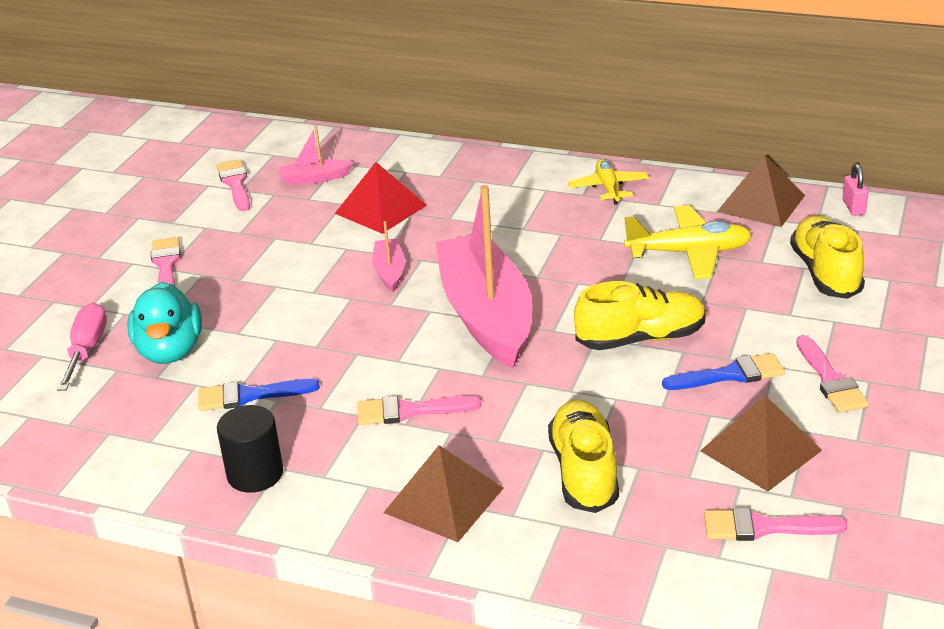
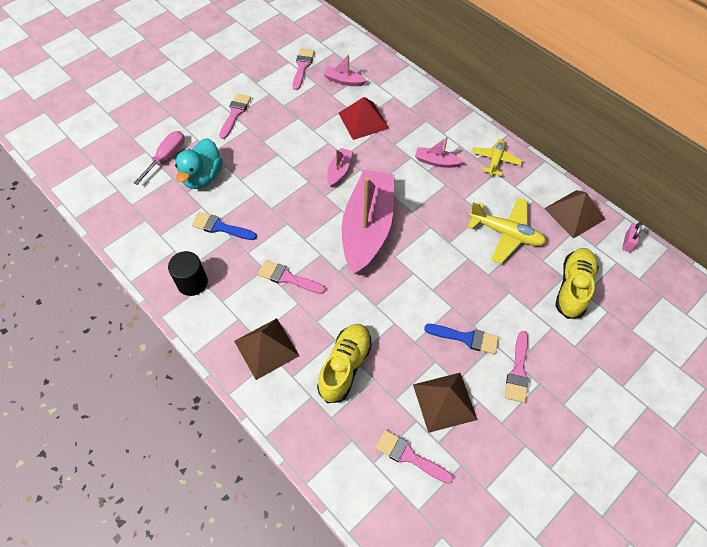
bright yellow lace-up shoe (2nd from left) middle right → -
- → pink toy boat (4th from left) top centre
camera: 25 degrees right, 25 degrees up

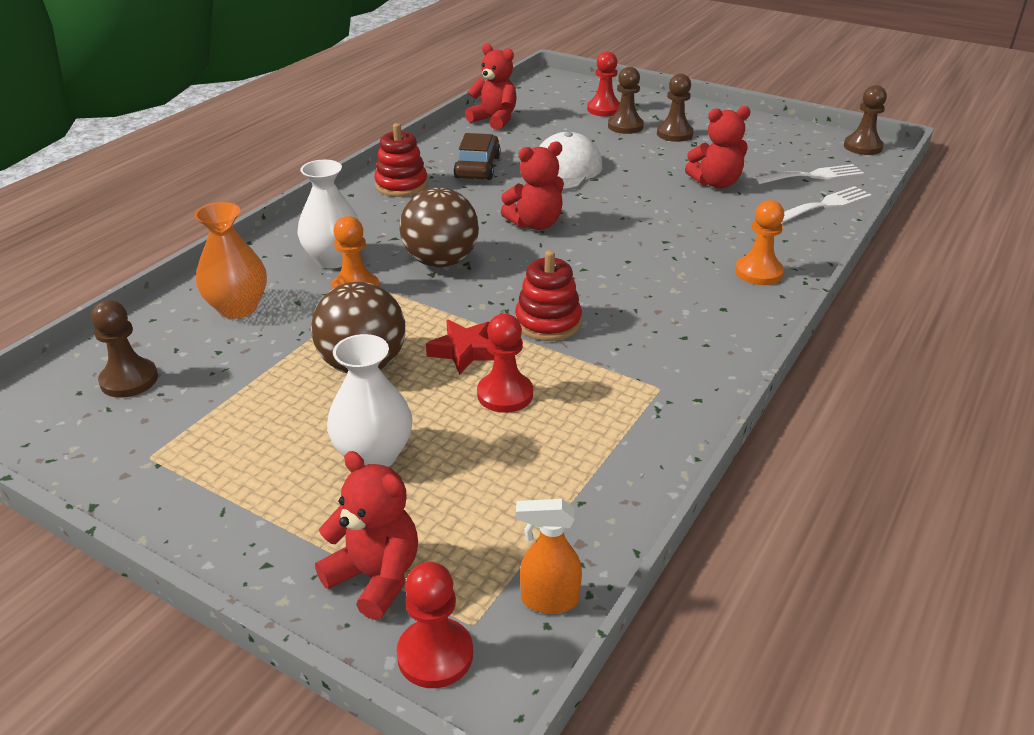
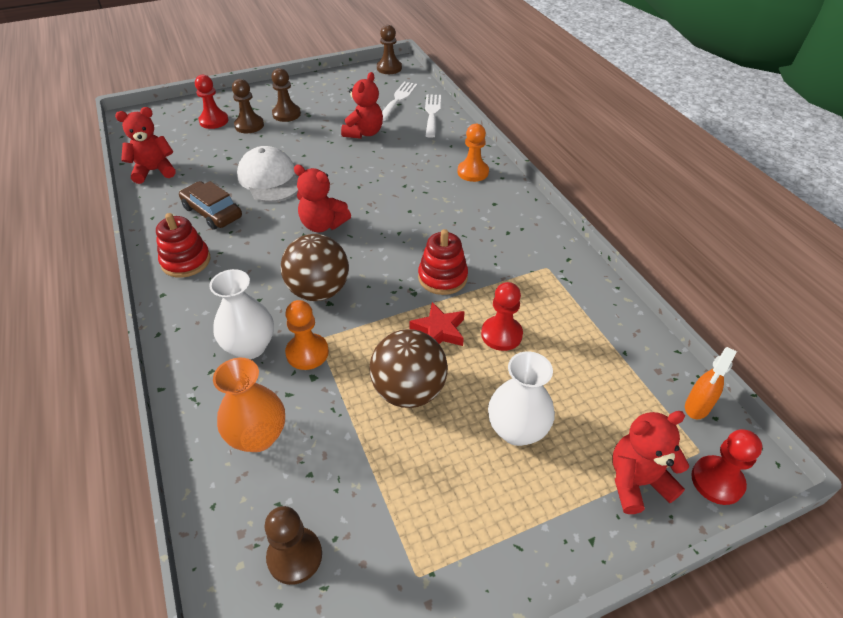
red teddy (3rd from left in the first image) top centre → red teddy (2nd from left) top centre, 105 degrees clockwise
camera: 55 degrees left, 10 degrees up

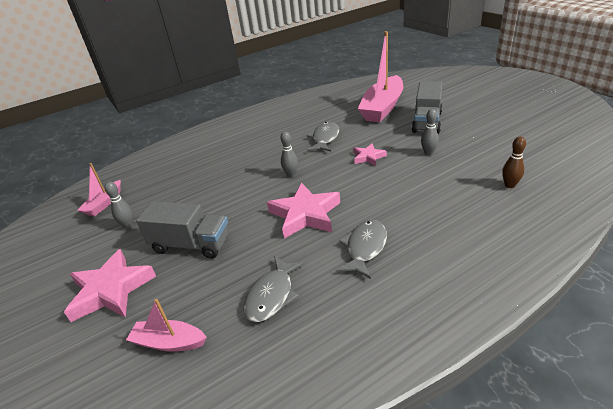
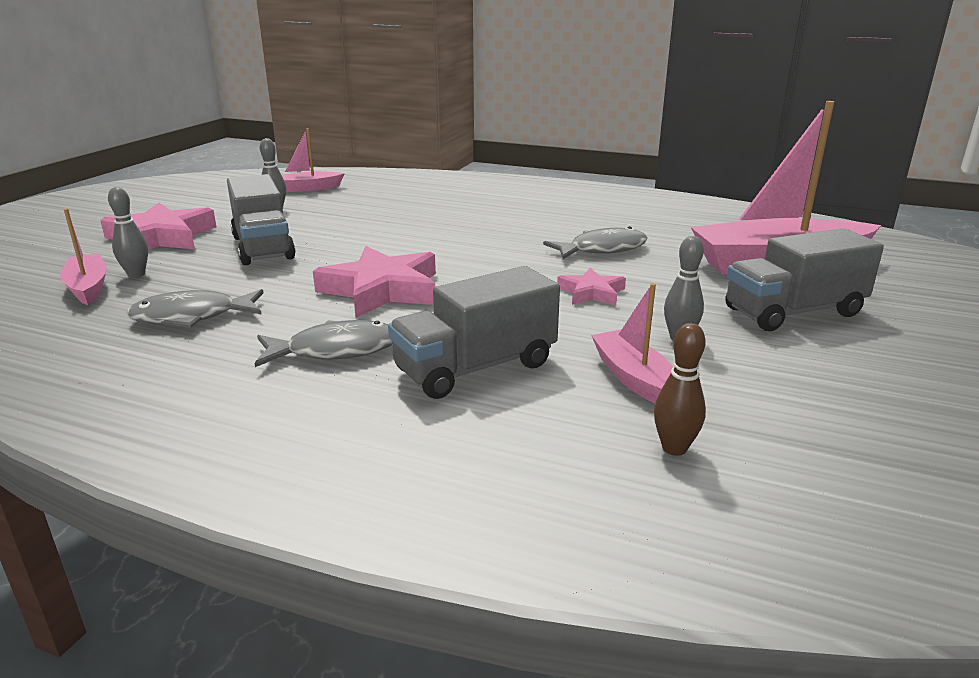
grey tenpin (2nd from left in the first image) centre → grey tenpin (1st from left) middle left, move
- → grey truck (2nd from left) centre
- → pink toy boat (3rd from left) centre
camera: 50 degrees right, 10 degrees down

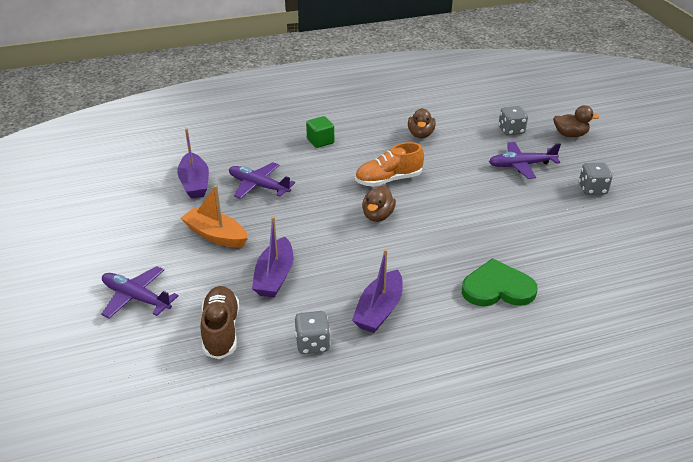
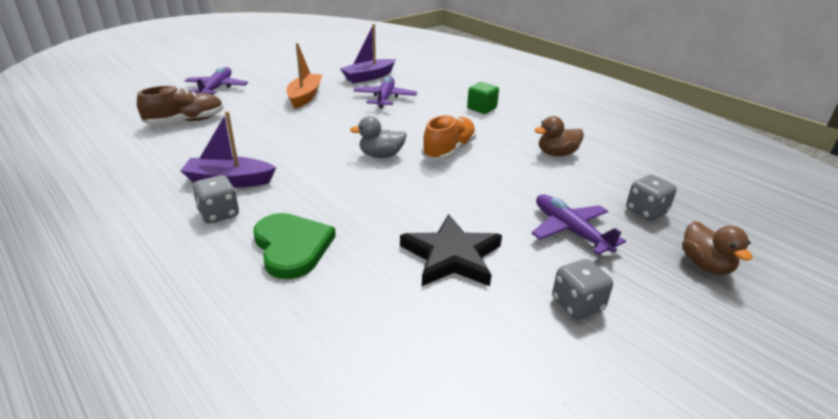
bright orange lace-up shoe centre → bright orange lace-up shoe top centre, 75 degrees clockwise
russet duck (1st from left) centre → grey duck top centre
royal purple toy boat (2nd from left) centre → -
grey die (1st from left) bottom centre → grey die (1st from left) middle left, move
- → ebony star shape centre
camera: 65 degrees right, 5 degrees down

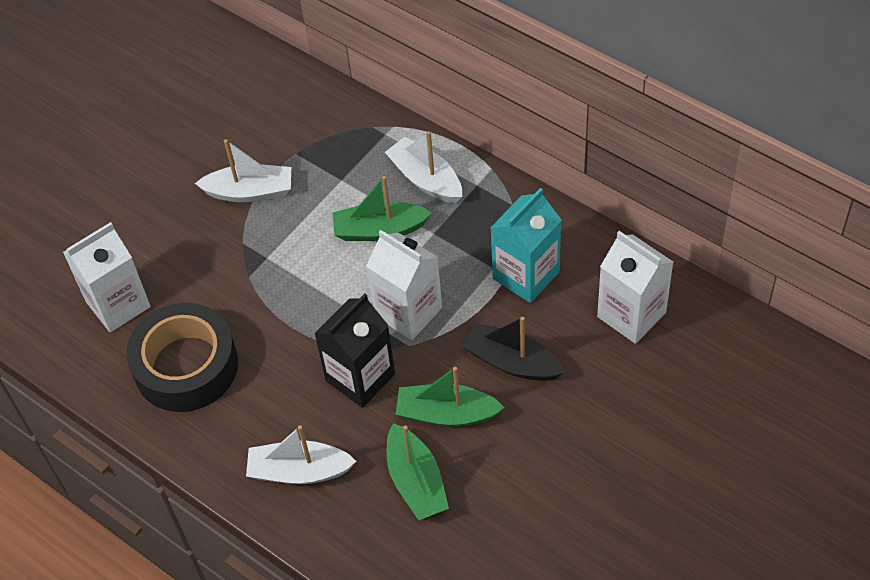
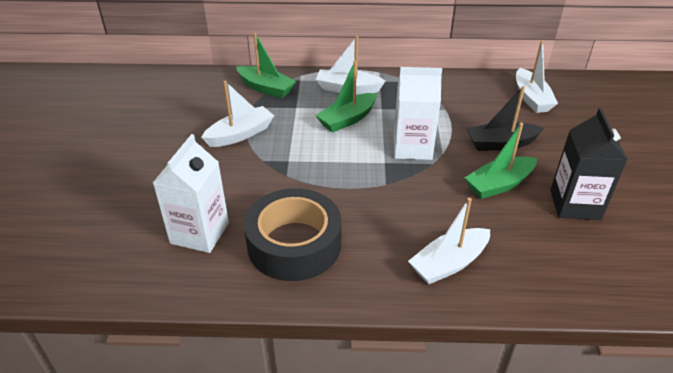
aqua milk carton centre → -
white milk carton (3rd from left) middle right → white toy boat (4th from left) top right
ebony milk carton centre → ebony milk carton middle right, move
leaf-green toy boat (2nd from left in the first image) bottom centre → leaf-green toy boat (1st from left) top centre, move
camera: 40 degrees left, 15 degrees down

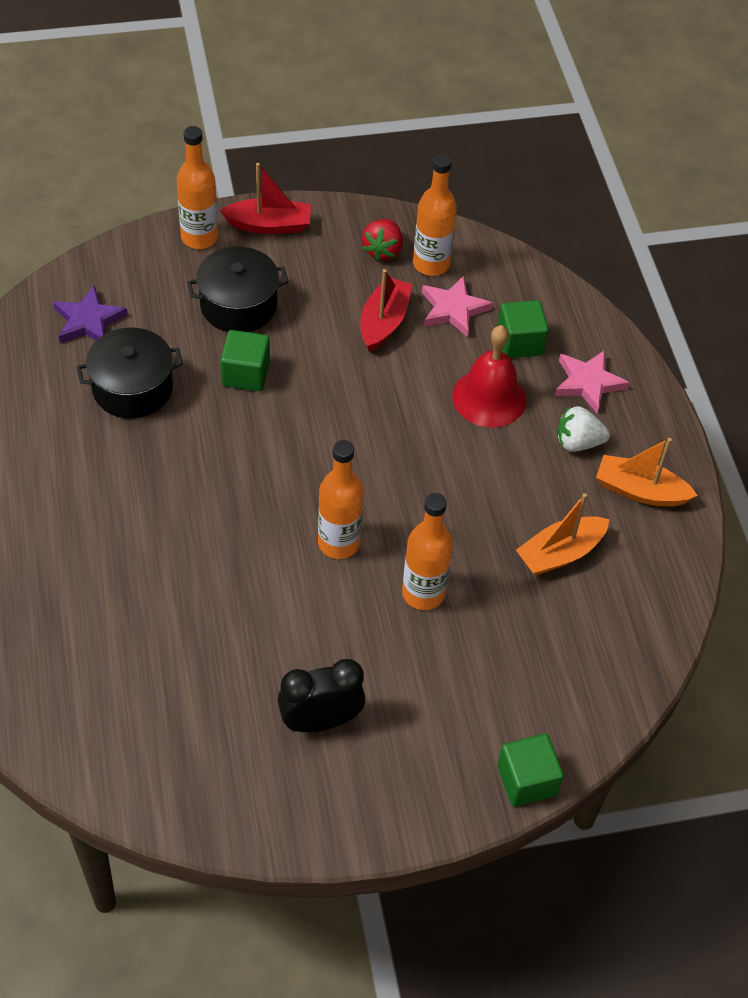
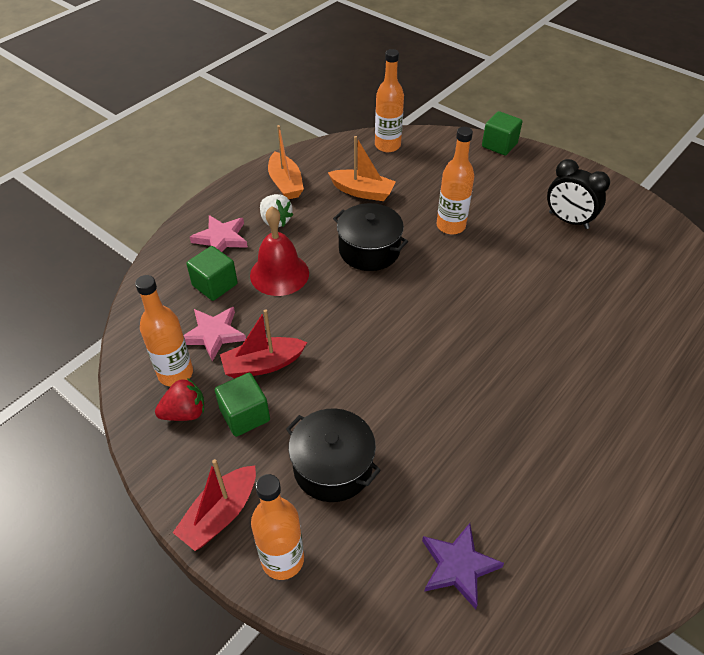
red toy boat (1st from left) top centre → red toy boat (1st from left) bottom left, 105 degrees counterclockwise
ebony cooking pot (1st from left in the first image) middle left → ebony cooking pot (2nd from left) centre, move
leaf-green cube (1st from left in the first image) middle left → leaf-green cube (2nd from left) centre, move
bright orange flask (2nd from left in the first image) centre → bright orange flask (3rd from left) top centre, move
camera: 125 degrees left, 5 degrees down

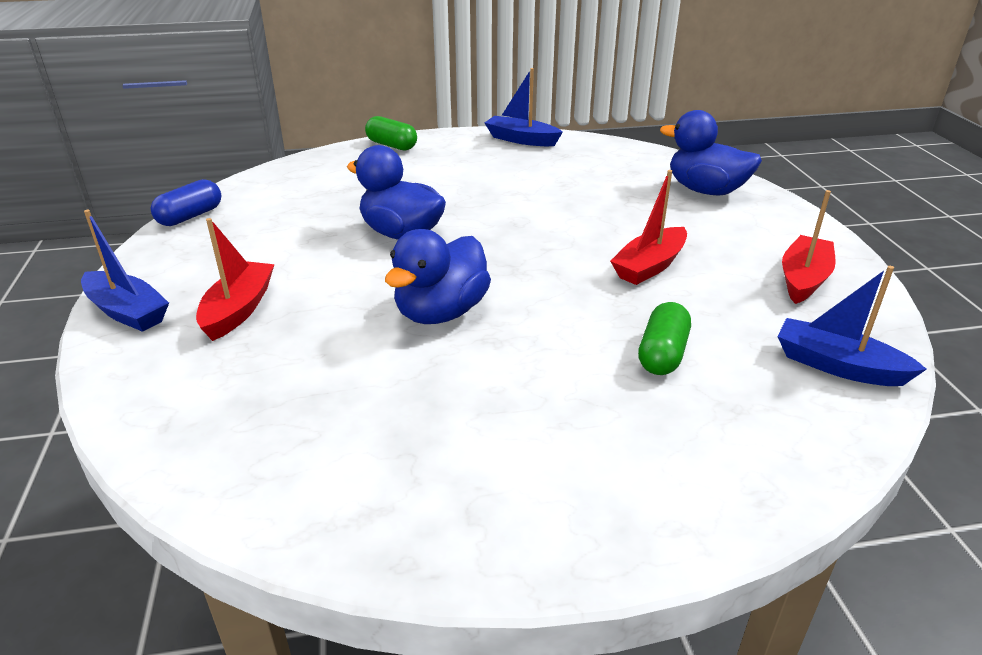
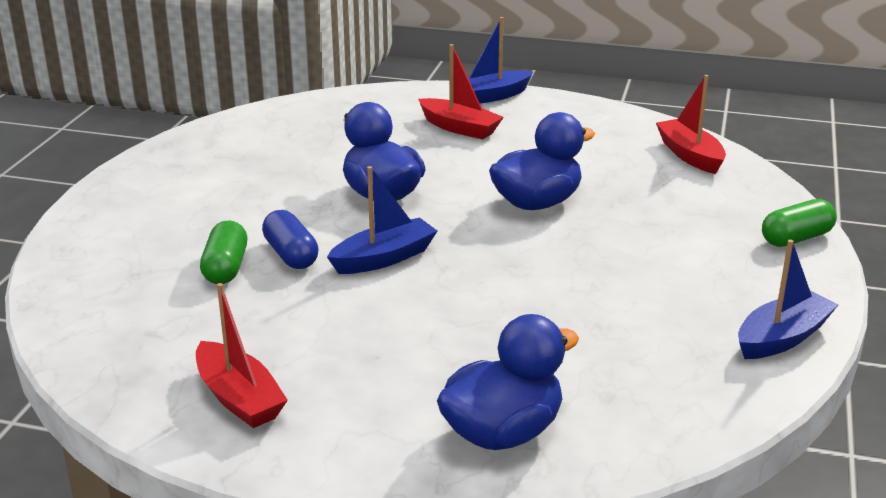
red toy boat (2nd from left in the first image) centre → red toy boat (3rd from left) top right, move
royal blue pill shape top left → royal blue pill shape middle left, move
royal blue toy boat (3rd from left in the first image) middle right → royal blue toy boat (1st from left) centre, move
leaf-green pill shape (2nd from left in the first image) middle right → leaf-green pill shape (1st from left) middle left, 45 degrees clockwise
camera: 115 degrees right, 5 degrees down

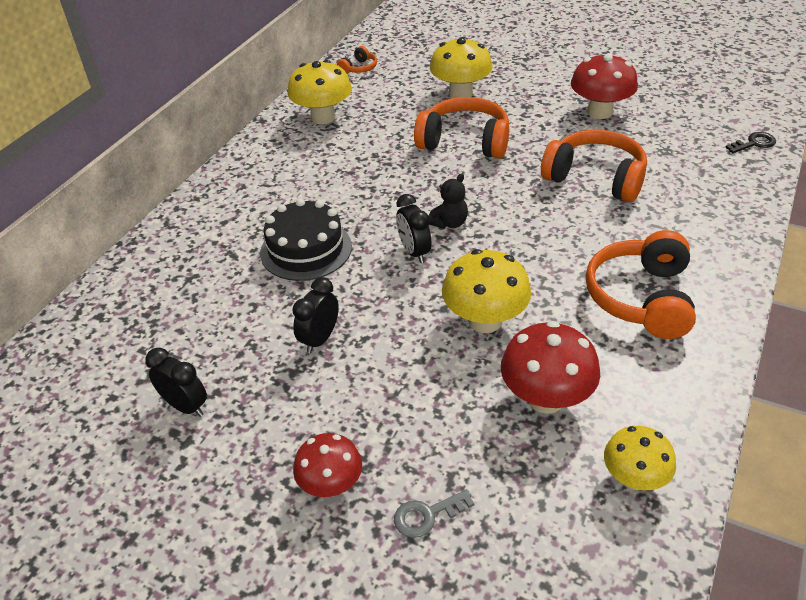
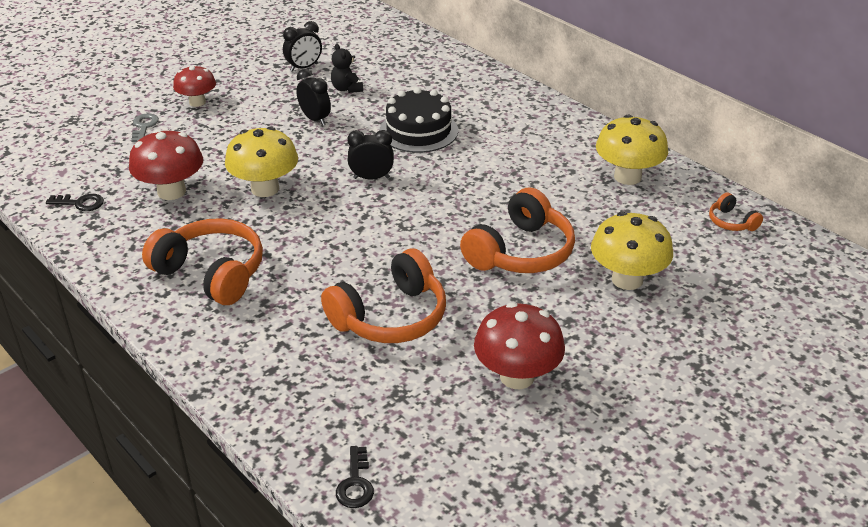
ebony teddy centre → ebony teddy top centre, move
bright yellow toadstool (4th from left) bottom right → ebony door key (1st from left) middle left
camera: 110 degrees right, 5 degrees down

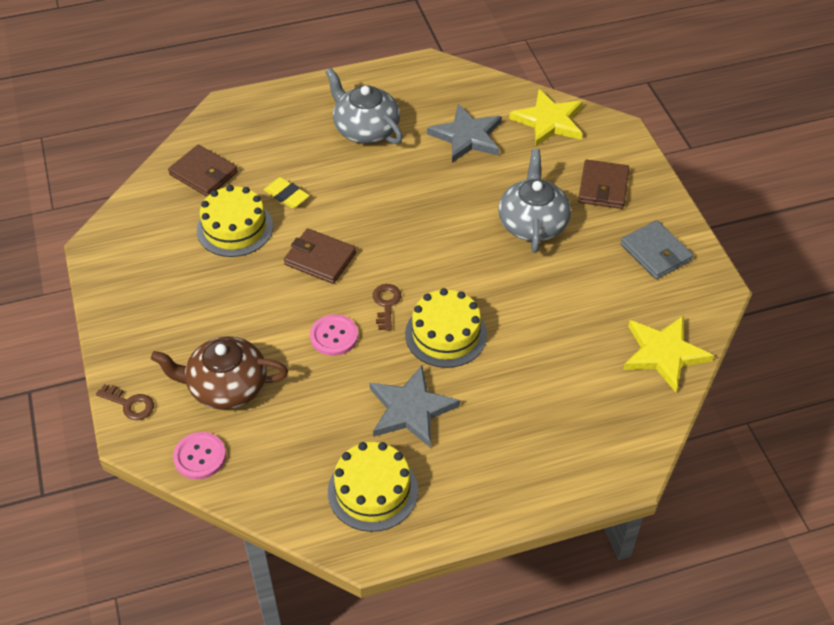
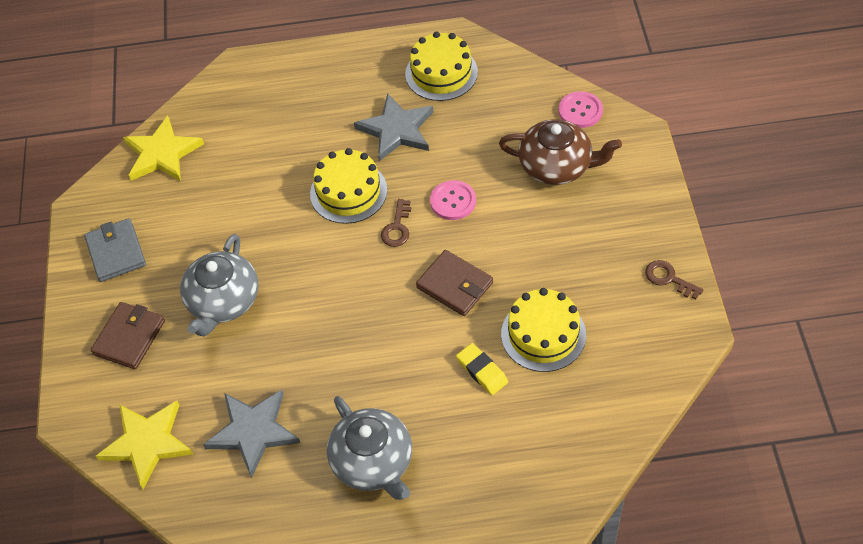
russet billfold (1st from left) top left → -
russet door key (1st from left in the first image) middle left → russet door key (2nd from left) middle right, move
camera: 165 degrees left, 5 degrees up

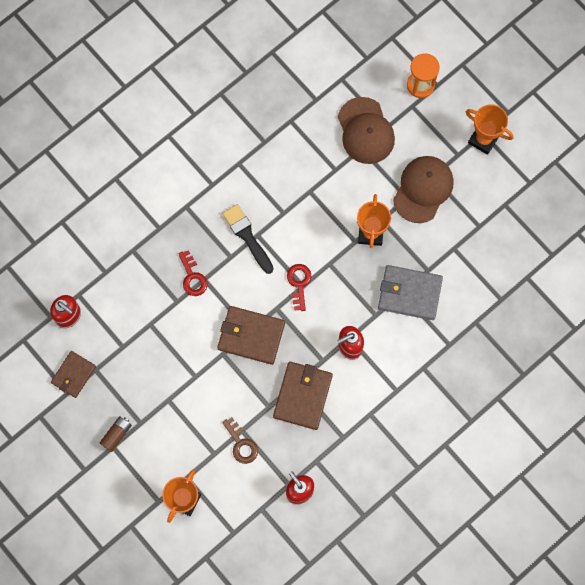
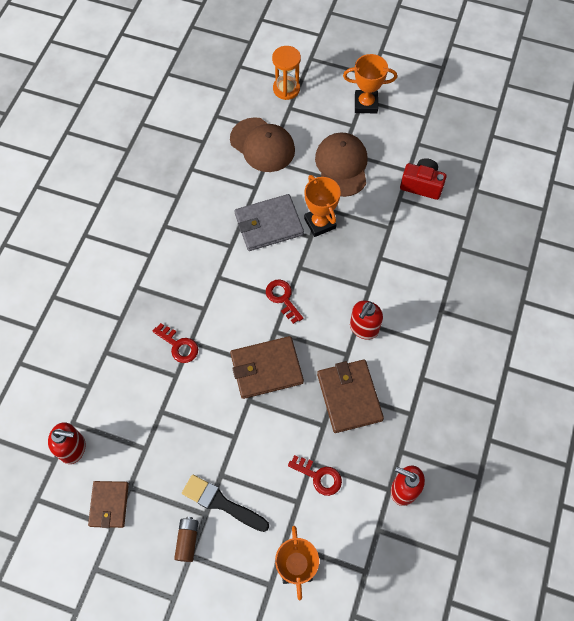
ebony paint brush centre → ebony paint brush bottom centre, move
grey billfold middle right → grey billfold centre, move
russet door key bottom centre → red door key (3rd from left) bottom centre
- → red photo camera top right
camera: 30 degrees left, 10 degrees down

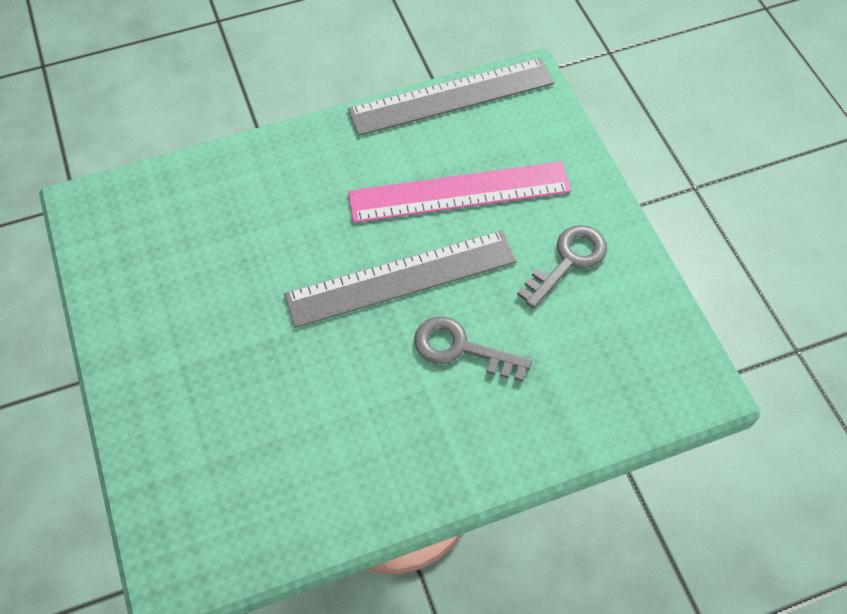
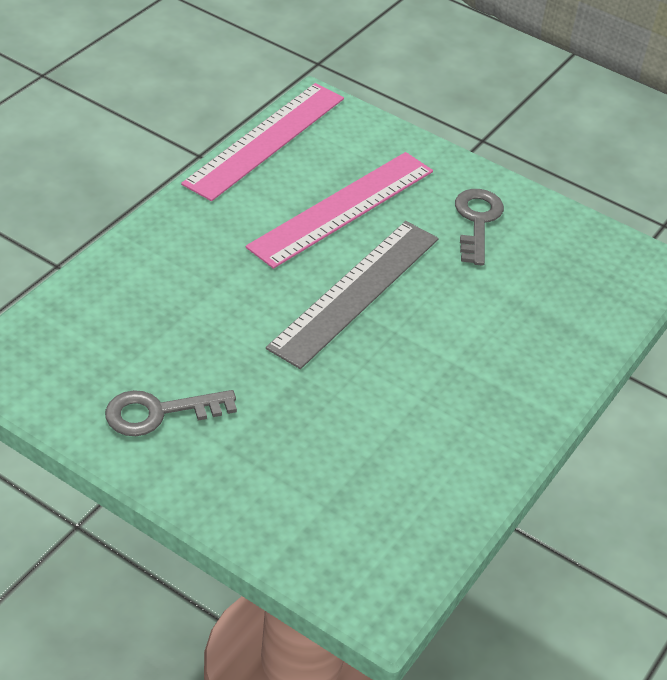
grey measuring stick (2nd from left) top centre → pink measuring stick (1st from left) top centre
grey door key (1st from left) centre → grey door key (1st from left) middle left, move
camera: 40 degrees left, 15 degrees down

